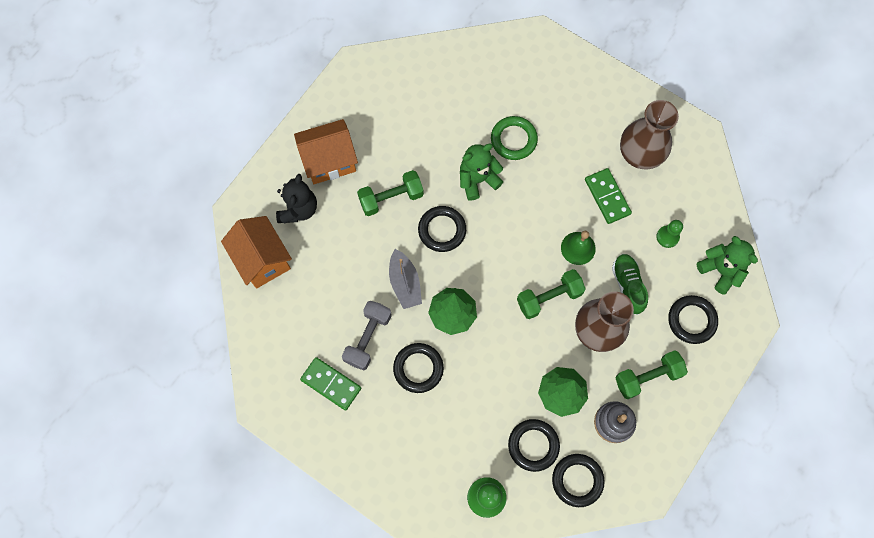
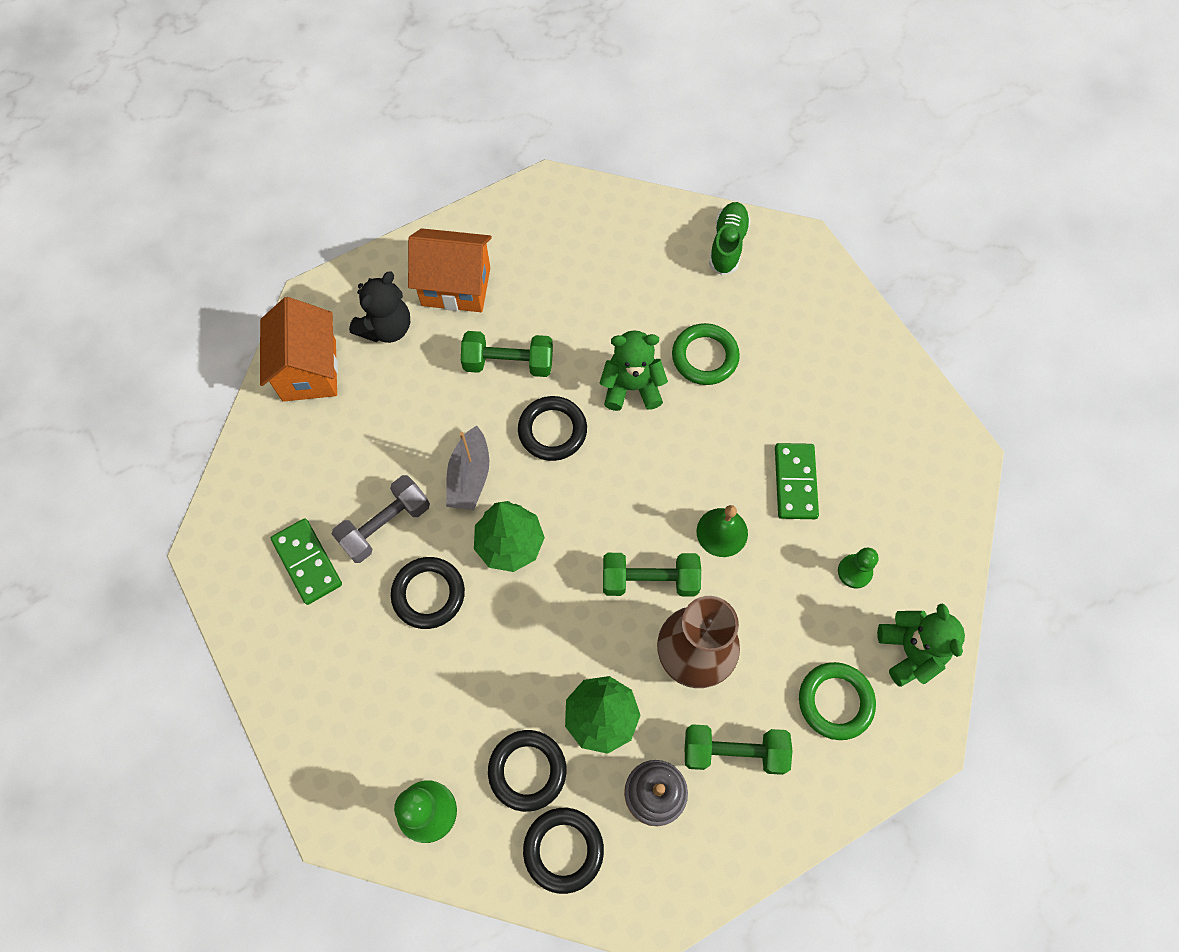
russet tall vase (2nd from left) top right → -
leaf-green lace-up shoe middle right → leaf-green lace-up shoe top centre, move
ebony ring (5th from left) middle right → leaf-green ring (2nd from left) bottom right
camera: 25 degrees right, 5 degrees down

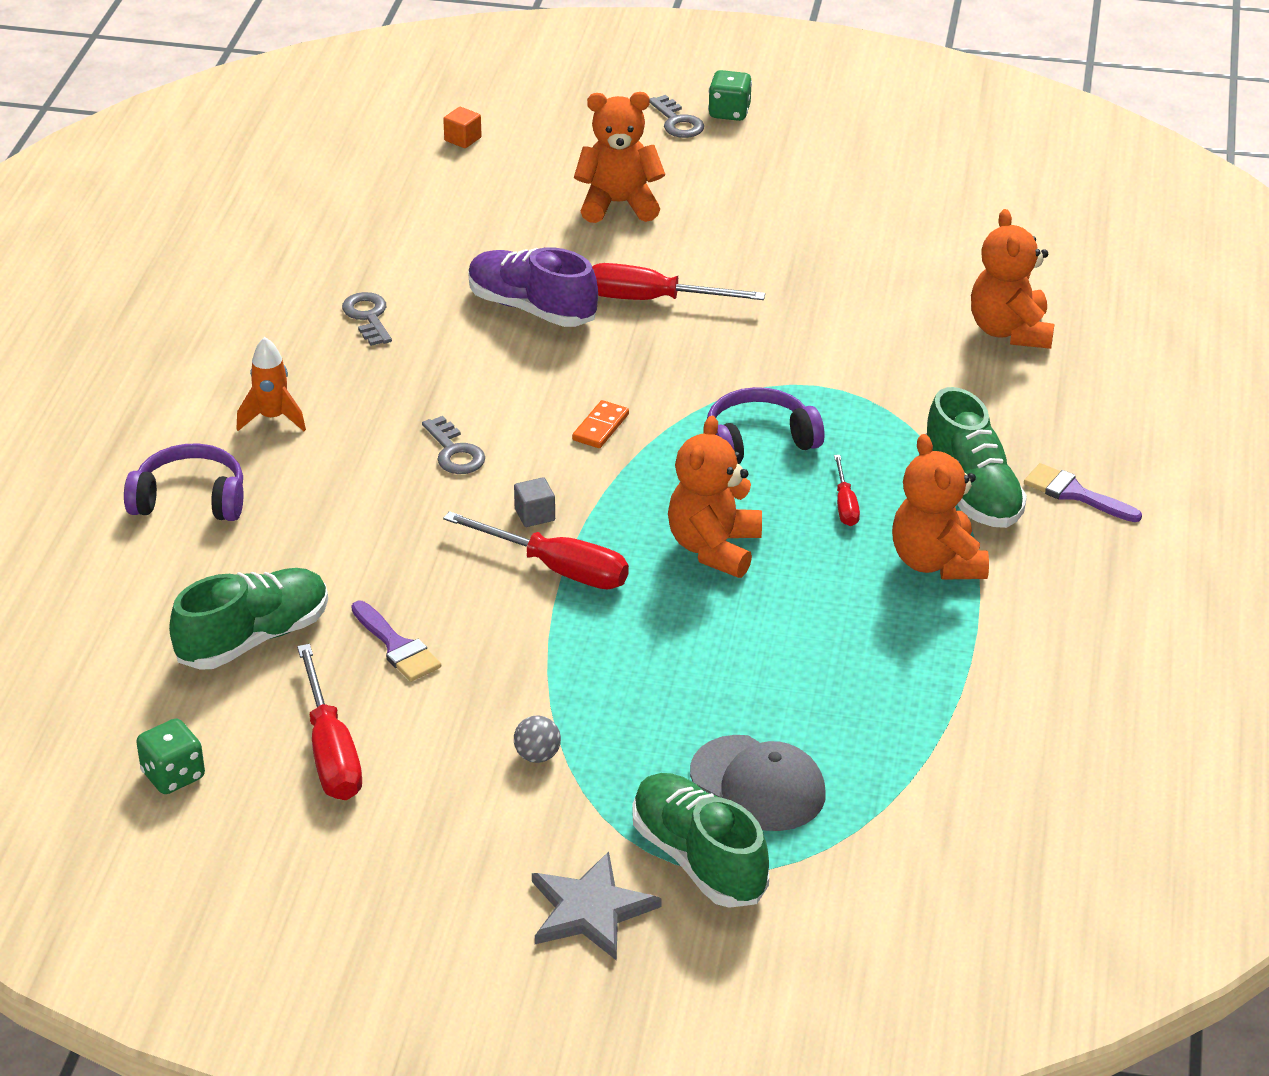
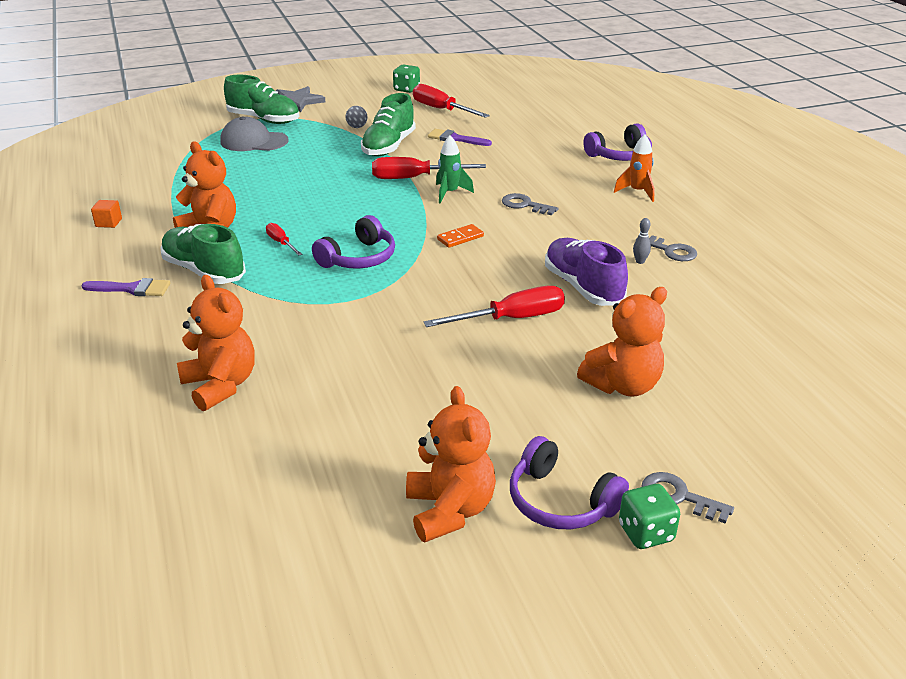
bright orange cube top centre → bright orange cube top left, move
royal purple lace-up shoe top centre → royal purple lace-up shoe centre, 120 degrees counterclockwise
bright orange domino centre, 60 degrees clockwise
bright orange teddy (2nd from left in the first image) centre → bright orange teddy (3rd from left) bottom centre, move
grey cube centre → leaf-green toy rocket top centre
leaf-green lace-up shoe (1st from left in the first image) middle left → leaf-green lace-up shoe (3rd from left) top centre, move
leaf-green die (1st from left) bottom left → leaf-green die (1st from left) top centre, move
- → grey tenpin middle right
- → royal purple over-ear headphones (2nd from left) bottom centre
camera: 150 degrees right, 5 degrees down

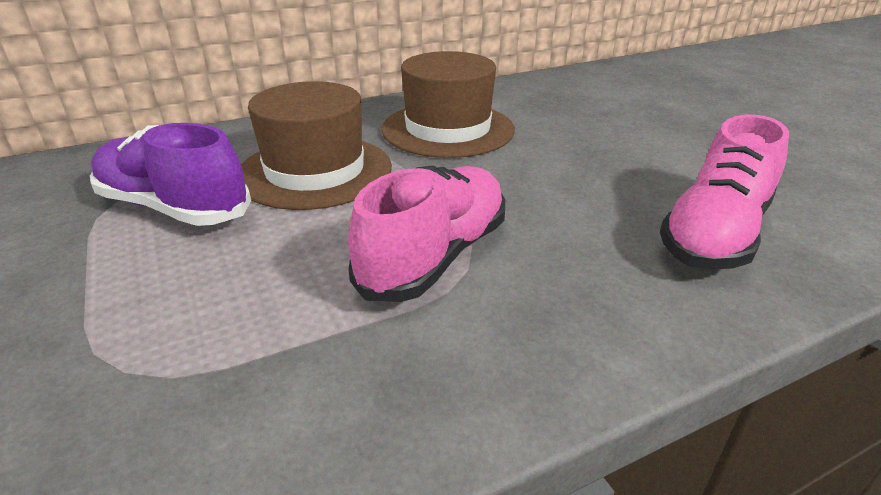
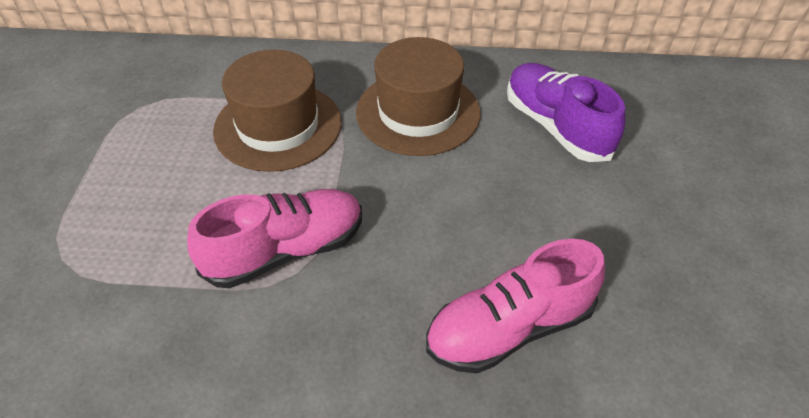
royal purple lace-up shoe middle left → royal purple lace-up shoe top right, move
camera: 30 degrees right, 15 degrees up

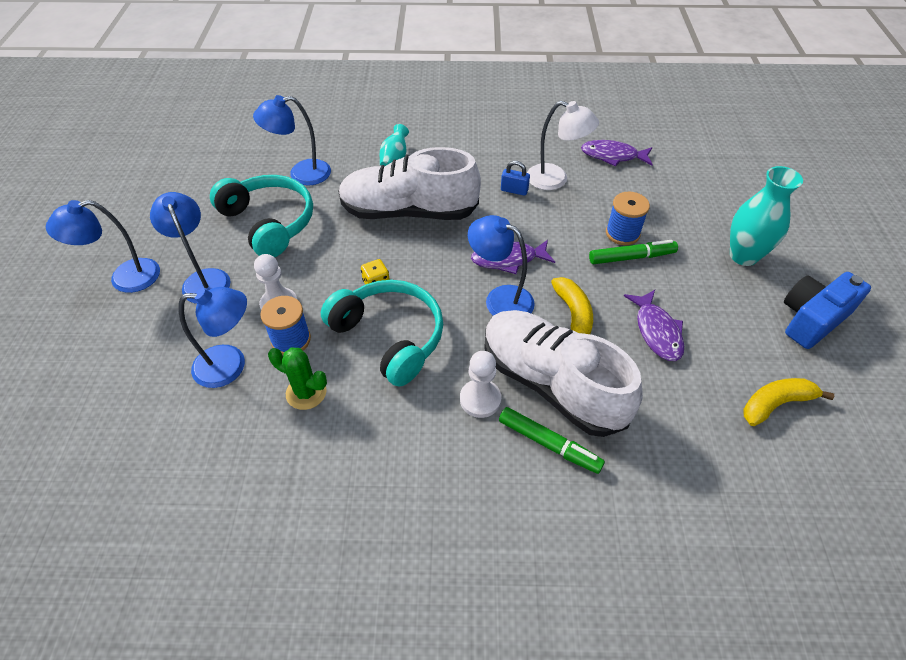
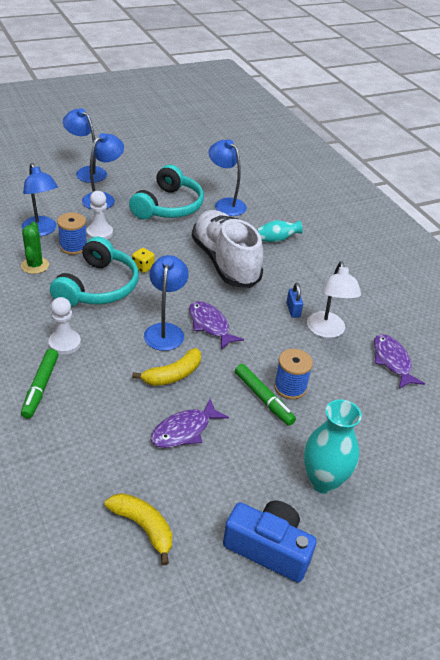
white lace-up shoe (2nd from left) centre → -
camera: 60 degrees right, 10 degrees down

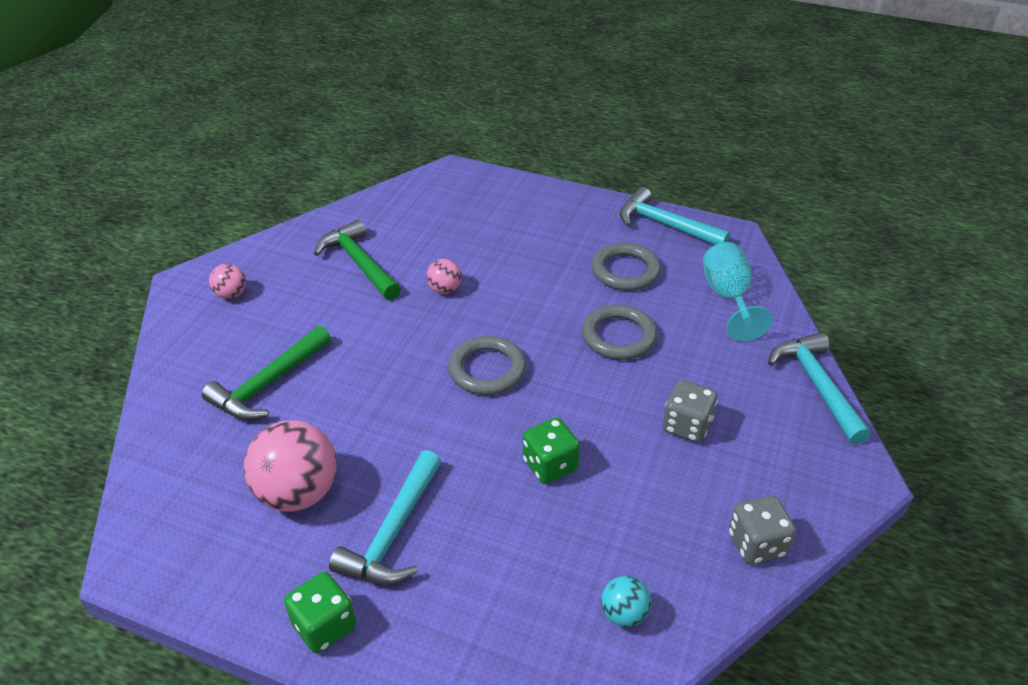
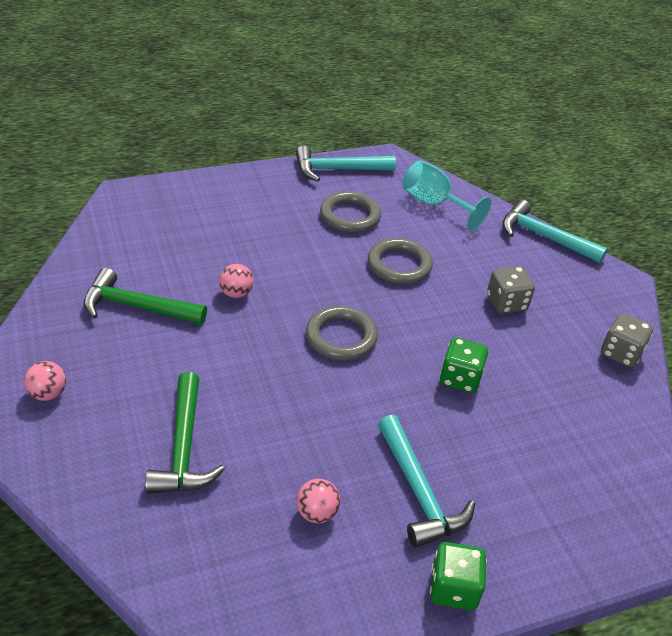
pink sphere (2nd from left in the first image) bottom left → pink sphere (3rd from left) bottom centre, x0.50
aqua sphere bottom centre → -
camera: 45 degrees left, 0 degrees up

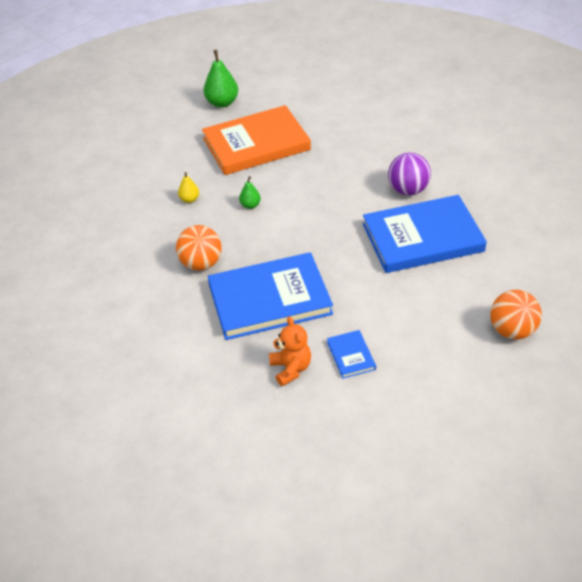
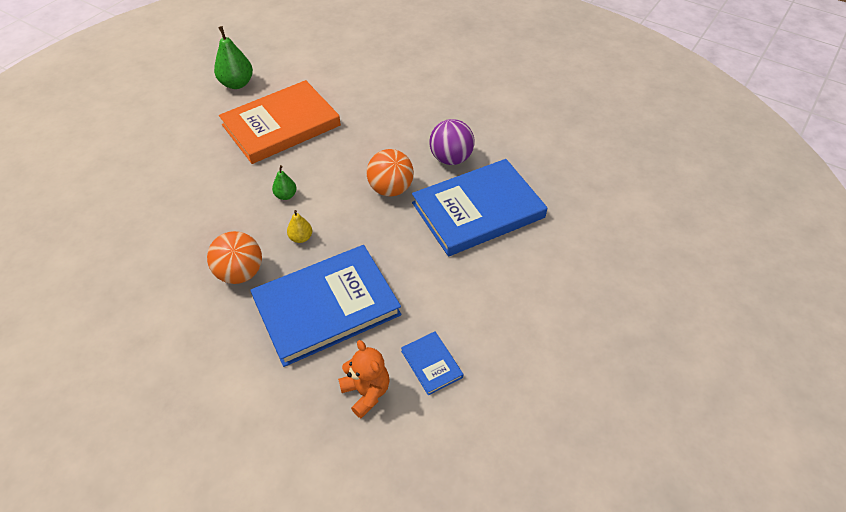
bright yellow pear fruit top left → bright yellow pear fruit centre, move
bright orange sphere (2nd from left) middle right → bright orange sphere (2nd from left) centre, move
camera: 15 degrees left, 5 degrees up

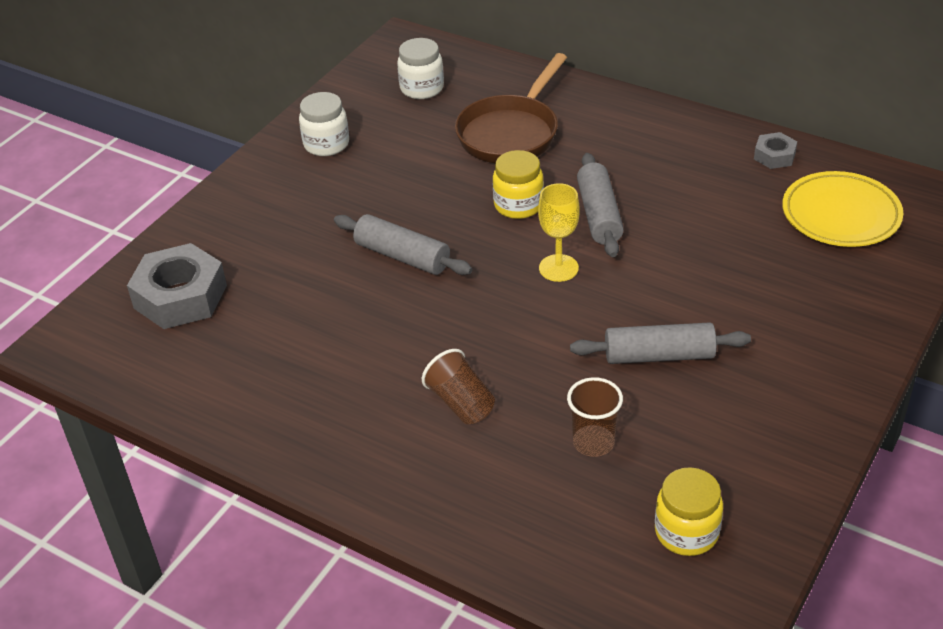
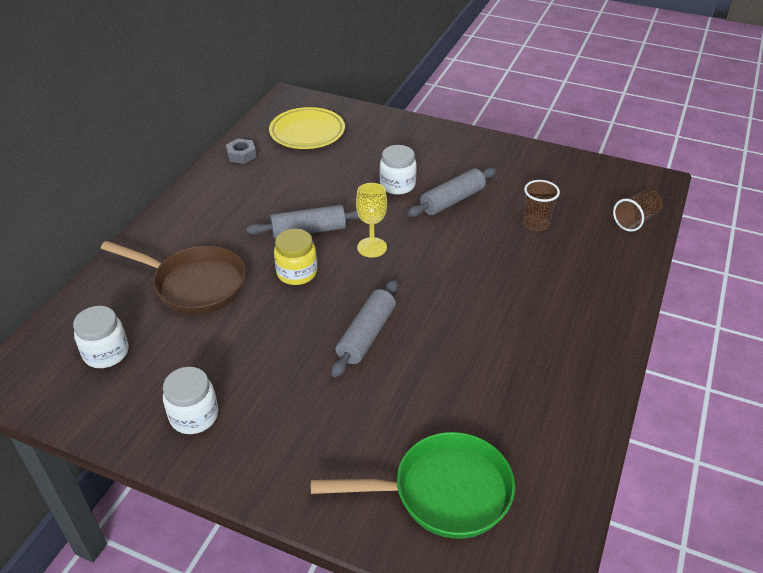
grey hex nut (1st from left) middle left → leaf-green skillet bottom centre
grey rolling pin (3rd from left) middle right → grey rolling pin (3rd from left) centre, 60 degrees clockwise
russet beaker (1st from left in the first image) centre → russet beaker (2nd from left) middle right, move
bright yellow jar (2nd from left) bottom right → -
- → white jar (3rd from left) top centre
camera: 100 degrees left, 0 degrees up

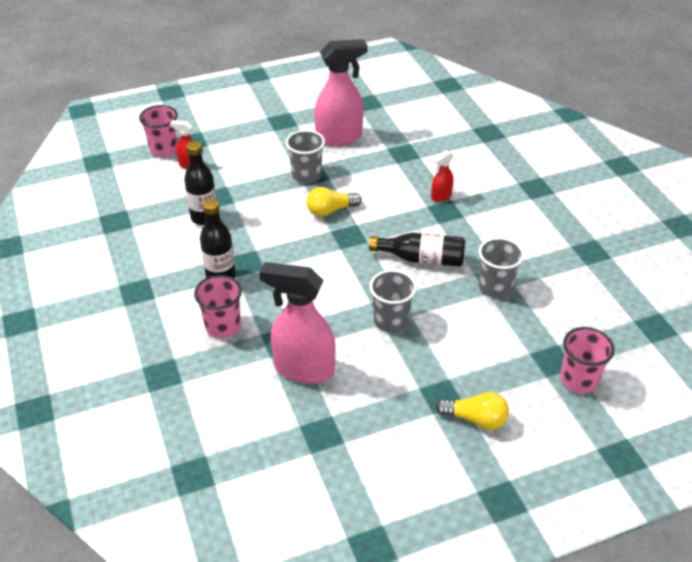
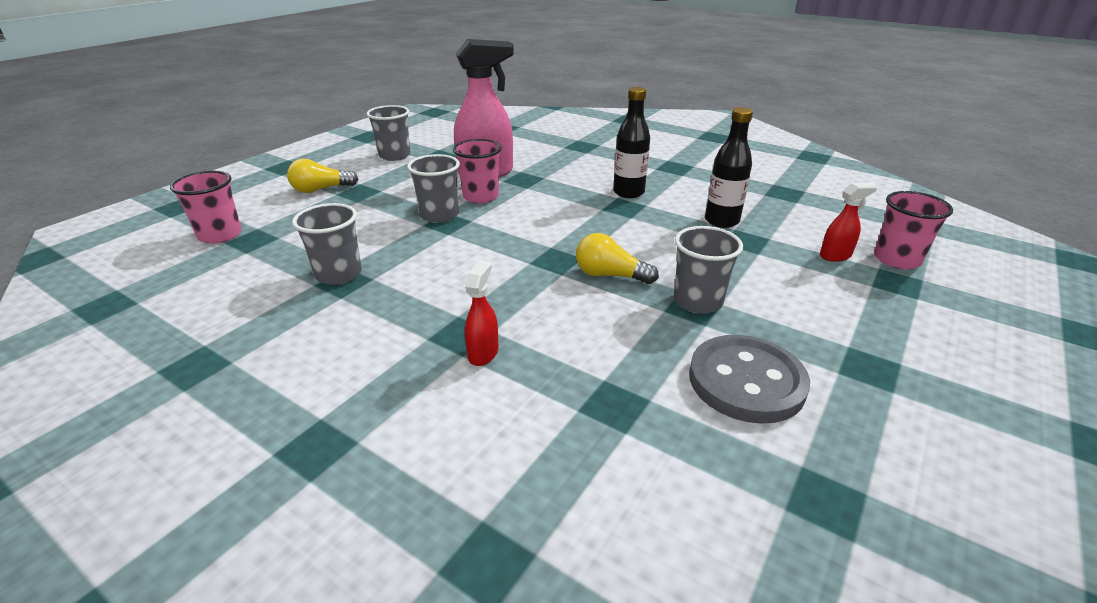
pink spray cleaner (2nd from left) top centre → grey shirt button middle right
bright yellow bulb (1st from left in the first image) centre → bright yellow bulb (2nd from left) centre, 105 degrees counterclockwise
ebony flask (3rd from left) centre → -
pink beaker (2nd from left) middle left → pink beaker (2nd from left) top centre, move
- → grey beaker (2nd from left) top centre
camera: 145 degrees right, 10 degrees down

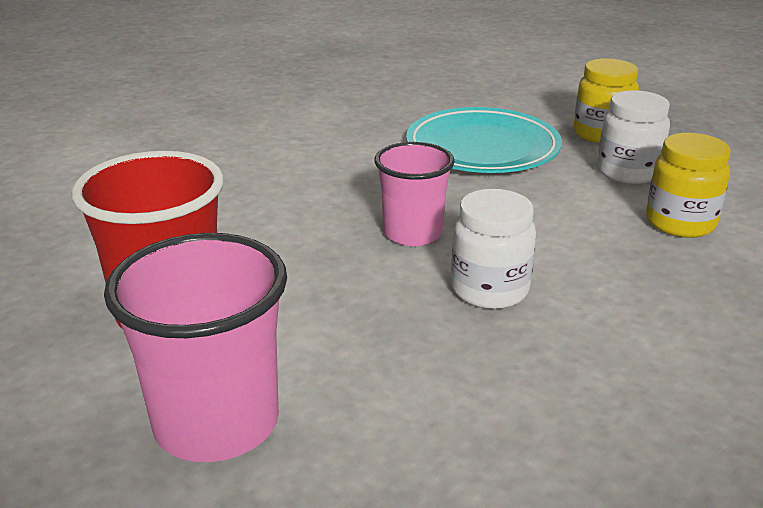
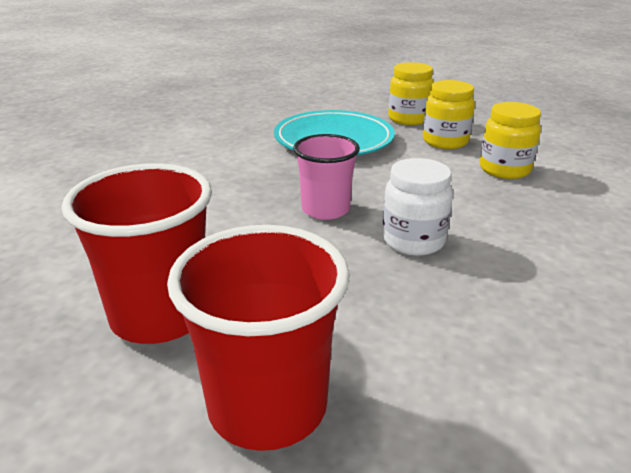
white jar (2nd from left) top right → bright yellow jar (2nd from left) top right
pink beaker (1st from left) bottom left → red beaker (2nd from left) bottom centre
camera: 20 degrees left, 0 degrees up

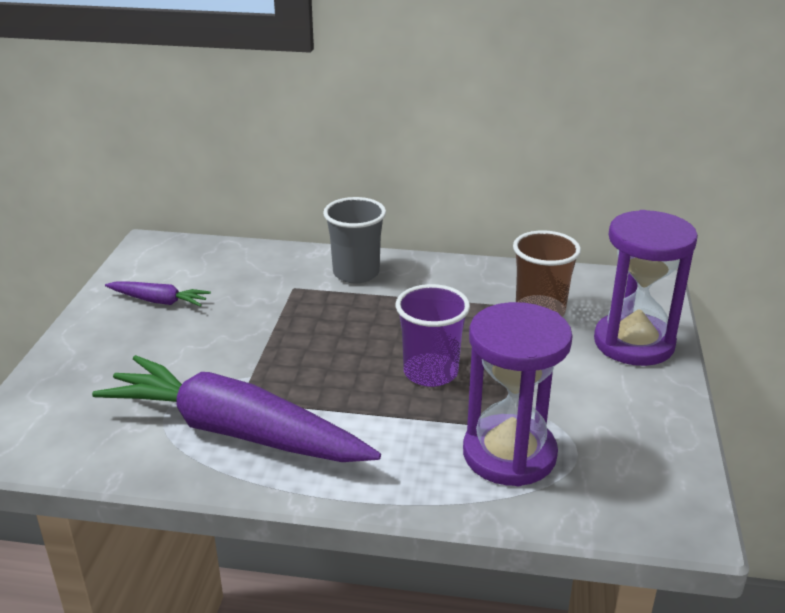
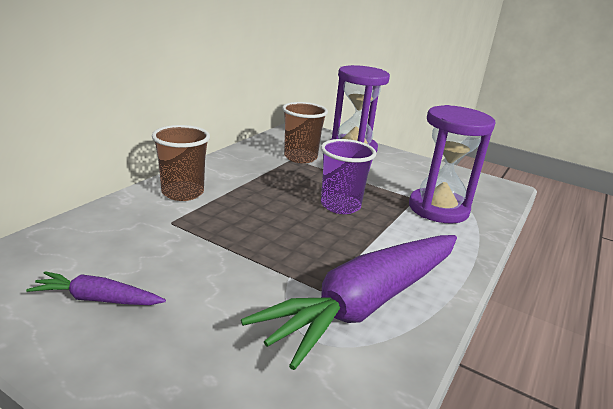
grey beaker centre → russet beaker (1st from left) middle left
royal purple carrot (1st from left) middle left → royal purple carrot (1st from left) bottom left, 120 degrees counterclockwise
camera: 70 degrees left, 5 degrees down

